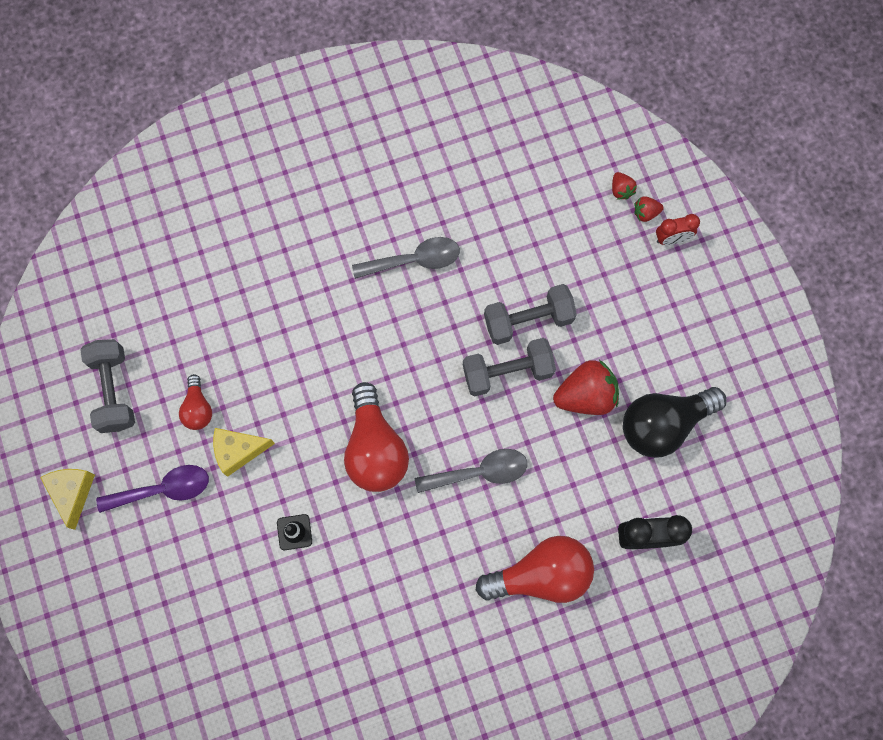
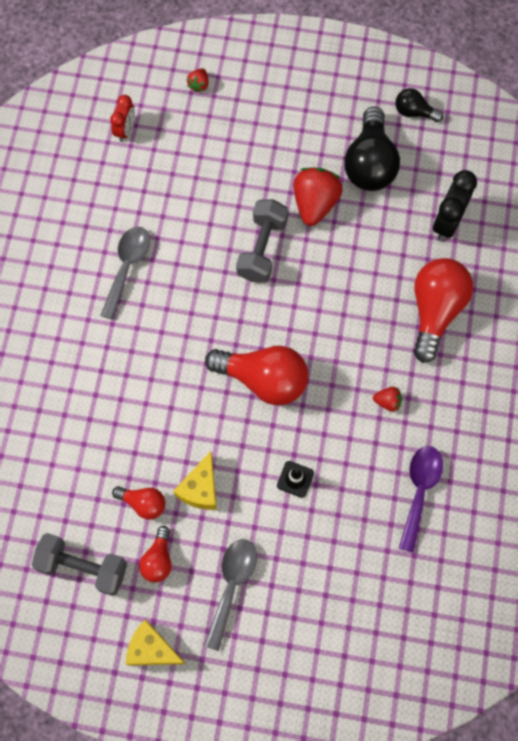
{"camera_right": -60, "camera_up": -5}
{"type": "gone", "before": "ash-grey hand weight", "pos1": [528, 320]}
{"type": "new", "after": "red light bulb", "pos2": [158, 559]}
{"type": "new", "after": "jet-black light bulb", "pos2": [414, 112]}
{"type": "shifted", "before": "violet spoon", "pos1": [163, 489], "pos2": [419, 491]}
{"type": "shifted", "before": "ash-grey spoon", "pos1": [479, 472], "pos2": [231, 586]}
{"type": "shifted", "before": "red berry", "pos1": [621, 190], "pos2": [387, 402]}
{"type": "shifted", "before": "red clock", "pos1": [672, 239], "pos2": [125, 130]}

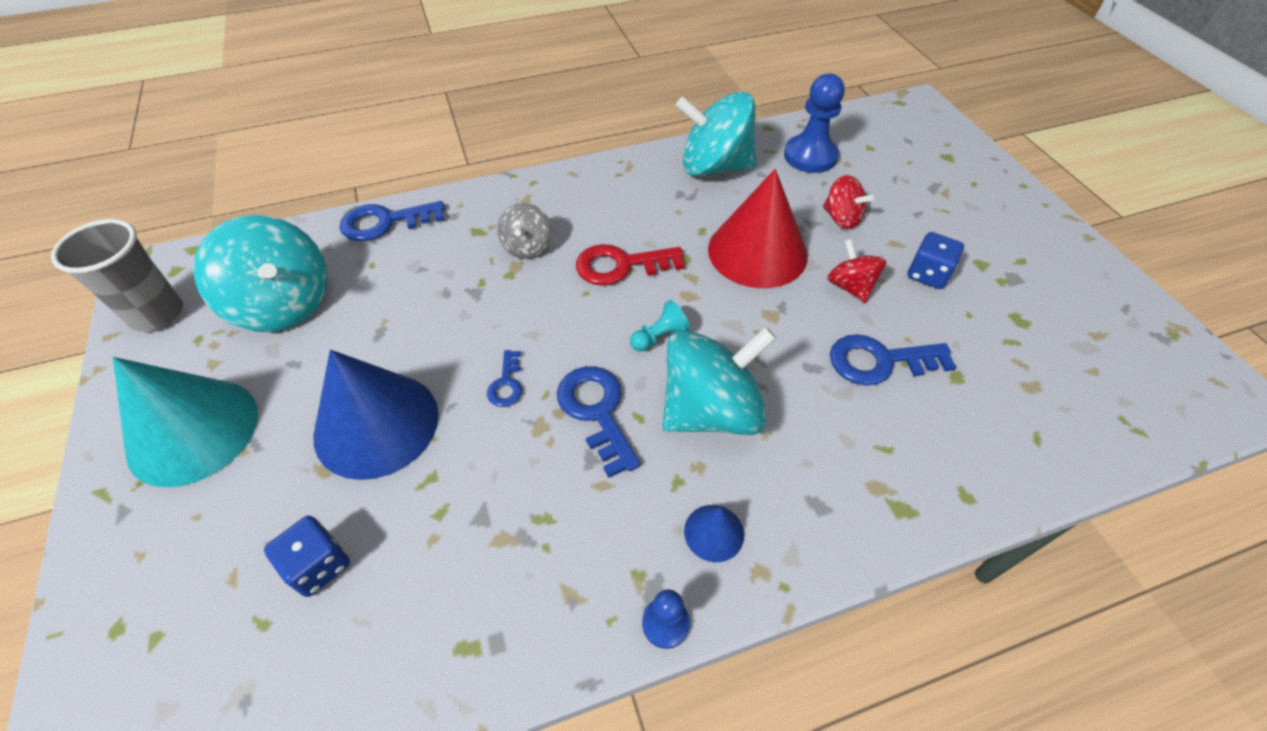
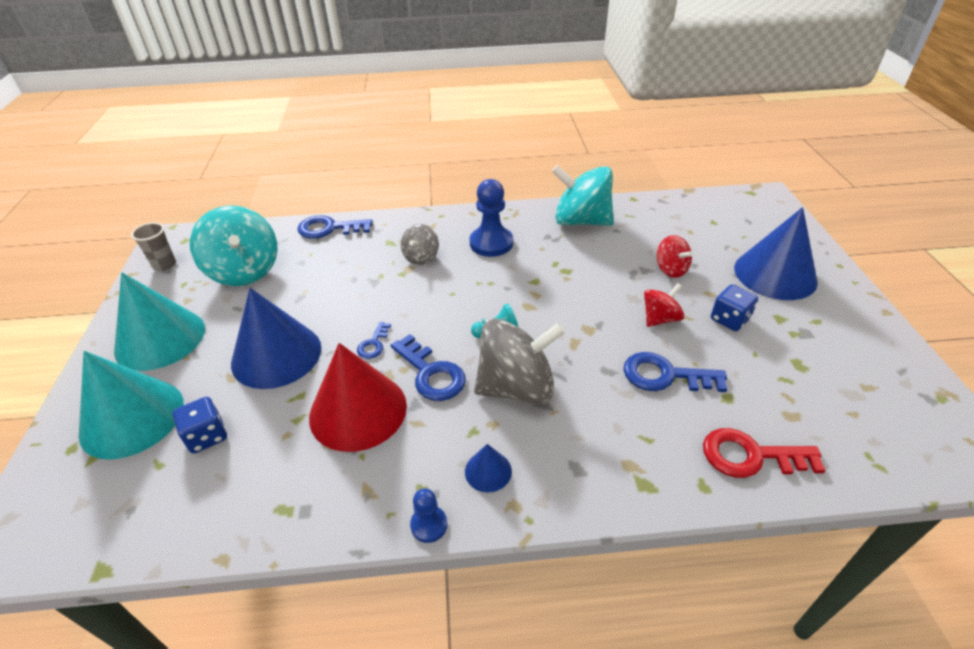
{"camera_right": 15, "camera_up": -10}
{"type": "new", "after": "turquoise solid cone", "pos2": [132, 417]}
{"type": "new", "after": "blue solid cone", "pos2": [775, 274]}
{"type": "shifted", "before": "red key", "pos1": [621, 265], "pos2": [751, 456]}
{"type": "shifted", "before": "red solid cone", "pos1": [757, 252], "pos2": [358, 410]}
{"type": "shifted", "before": "blue game pawn", "pos1": [810, 156], "pos2": [491, 243]}
{"type": "repainted", "before": "turquoise whirligig", "after": "ash-grey whirligig", "pos1": [711, 410], "pos2": [516, 387]}
{"type": "rotated", "before": "blue key", "pos1": [596, 412], "pos2": [431, 373], "turn": 150}
{"type": "rotated", "before": "red whirligig", "pos1": [850, 287], "pos2": [660, 319], "turn": 60}
{"type": "scaled", "before": "ash-grey tumbler", "pos1": [157, 314], "pos2": [165, 265], "scale": 0.64}

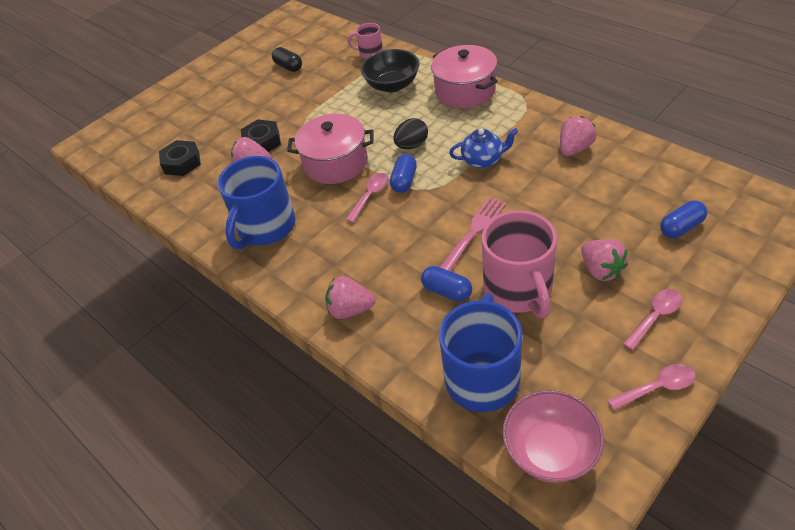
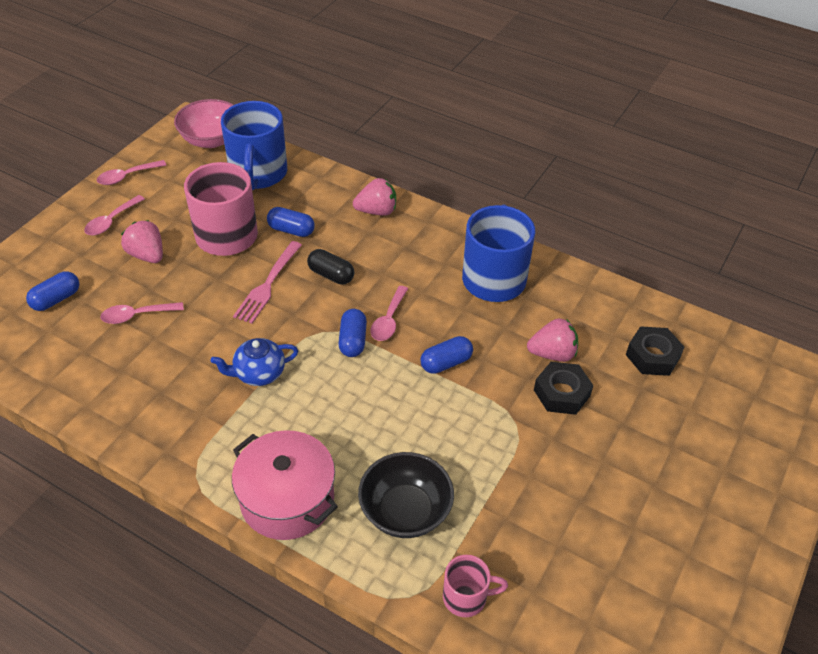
{"camera_right": 160, "camera_up": 0}
{"type": "gone", "before": "jet-black egg shape", "pos1": [412, 145]}
{"type": "gone", "before": "rosy berry", "pos1": [574, 149]}
{"type": "new", "after": "rosy spoon", "pos2": [136, 315]}
{"type": "shifted", "before": "jet-black pill shape", "pos1": [288, 67], "pos2": [331, 275]}
{"type": "swapped", "before": "rosy stockpot", "after": "blue pill shape", "pos1": [335, 163], "pos2": [446, 363]}

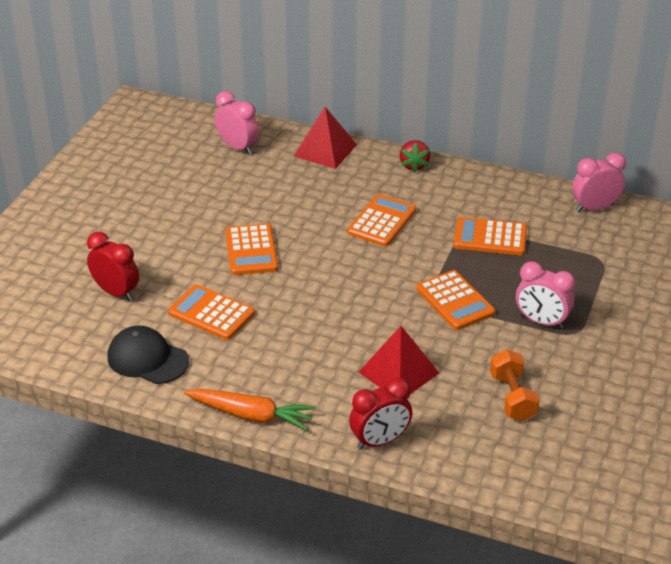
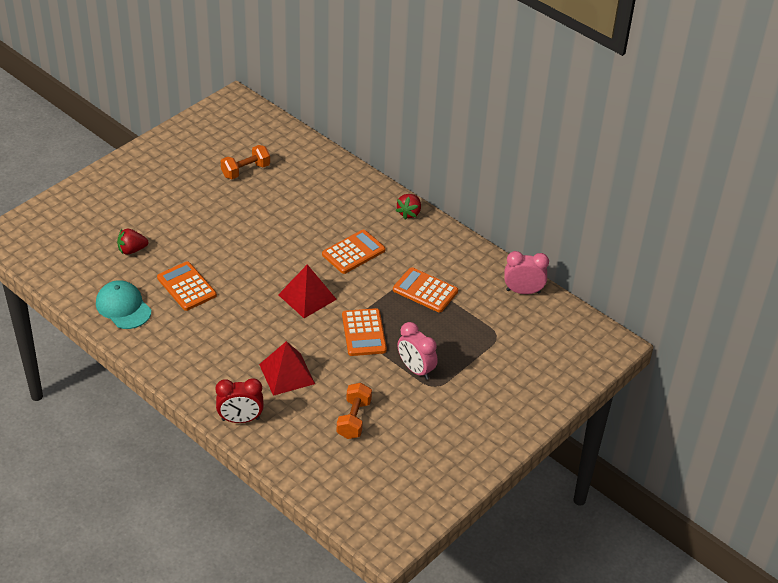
{"camera_right": 20, "camera_up": 5}
{"type": "gone", "before": "orange root vegetable", "pos1": [251, 415]}
{"type": "gone", "before": "rosy clock", "pos1": [237, 147]}
{"type": "gone", "before": "orange calculator", "pos1": [251, 250]}
{"type": "new", "after": "orange hand weight", "pos2": [246, 171]}
{"type": "shifted", "before": "red pyramid", "pos1": [325, 150], "pos2": [307, 297]}
{"type": "swapped", "before": "red clock", "after": "red berry", "pos1": [116, 292], "pos2": [132, 250]}
{"type": "repainted", "before": "jet-black cap", "after": "turquoise cap", "pos1": [147, 359], "pos2": [123, 307]}

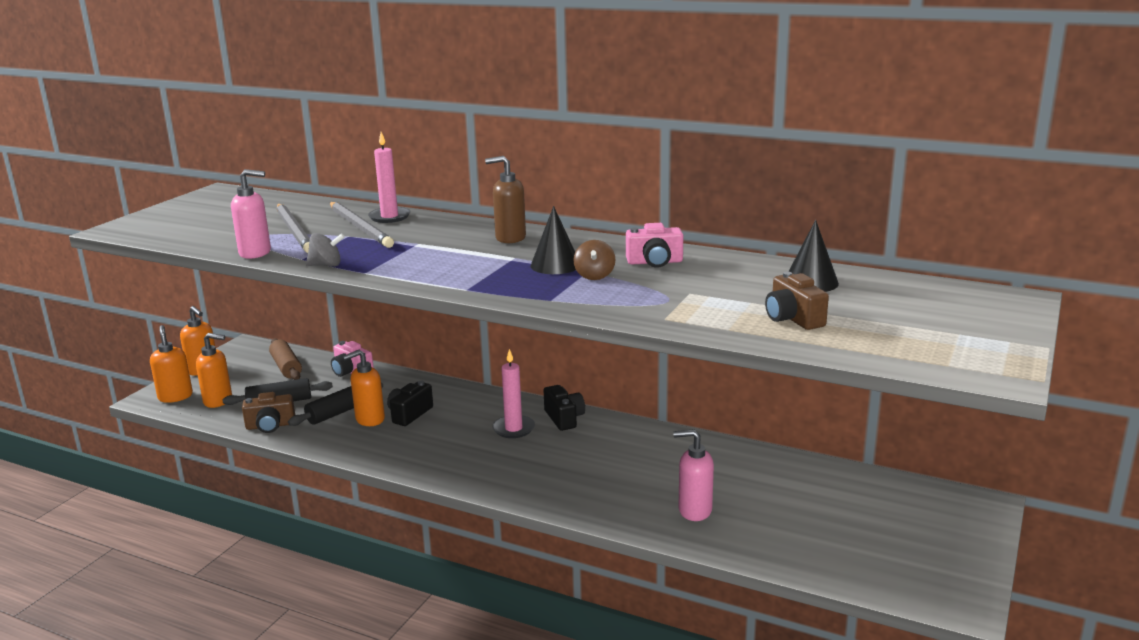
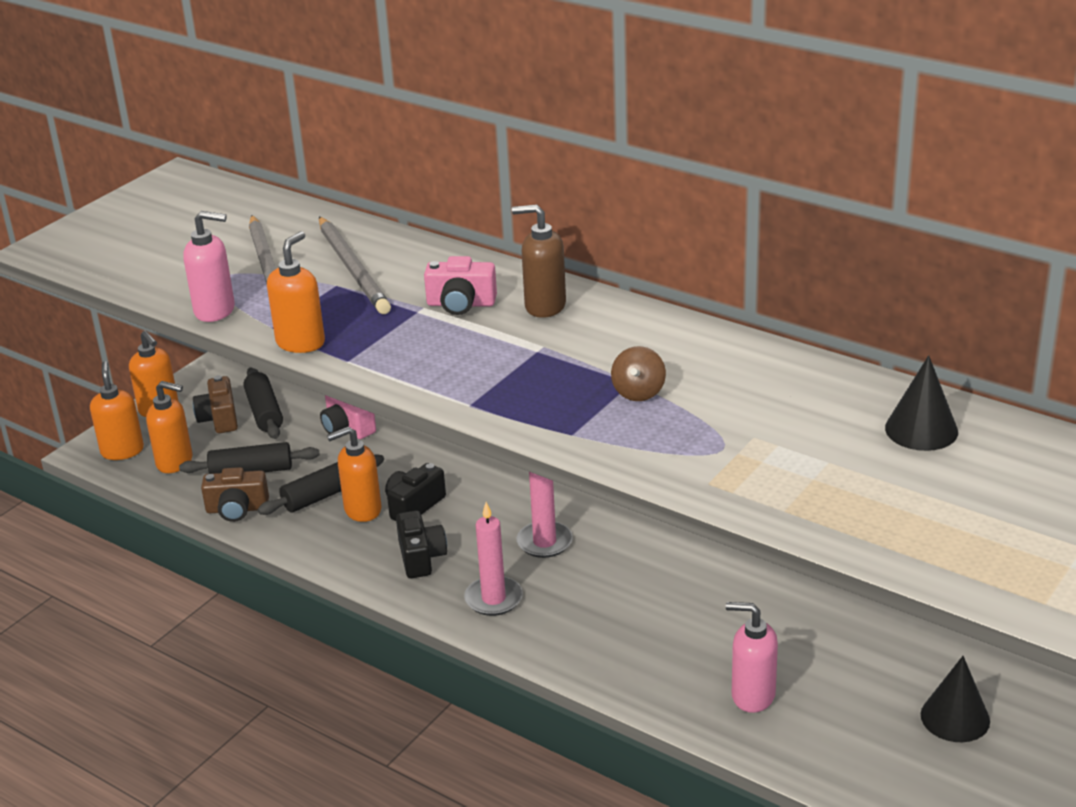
{"camera_right": 10, "camera_up": 10}
{"type": "shifted", "before": "rosy wax candle", "pos1": [389, 217], "pos2": [493, 599]}
{"type": "shifted", "before": "jet-black solid cone", "pos1": [555, 265], "pos2": [955, 717]}
{"type": "shifted", "before": "jet-black camera", "pos1": [564, 418], "pos2": [421, 557]}
{"type": "shifted", "before": "rosy camera", "pos1": [654, 262], "pos2": [461, 304]}
{"type": "shifted", "before": "russet camera", "pos1": [793, 318], "pos2": [219, 419]}
{"type": "swapped", "before": "ash-grey whirligig", "after": "orange soap pump", "pos1": [326, 265], "pos2": [301, 343]}
{"type": "repainted", "before": "russet dough roller", "after": "jet-black dough roller", "pos1": [286, 367], "pos2": [264, 412]}

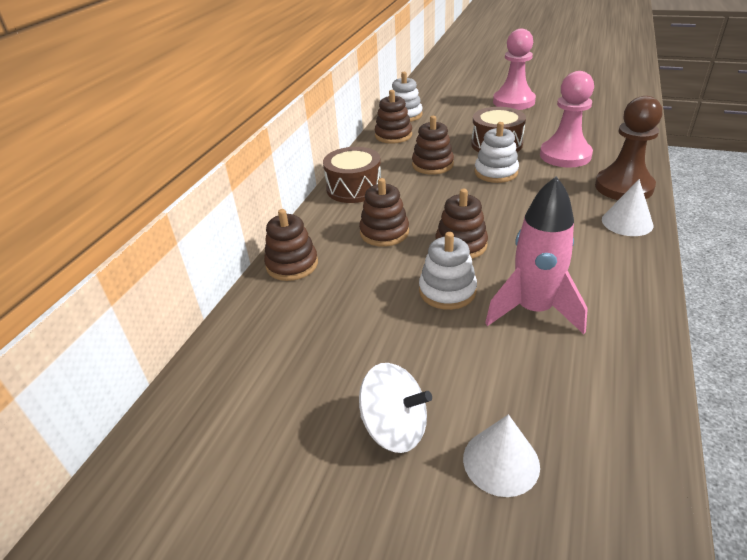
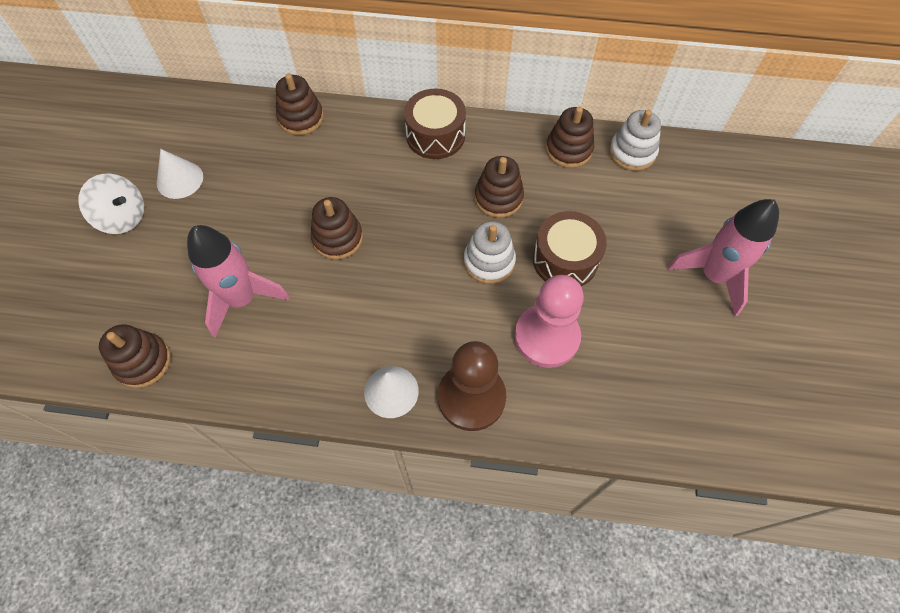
{"camera_right": 75, "camera_up": 25}
{"type": "gone", "before": "white stacking toy", "pos1": [447, 291]}
{"type": "shifted", "before": "russet stacking toy", "pos1": [384, 232], "pos2": [143, 362]}
{"type": "shifted", "before": "white solid cone", "pos1": [501, 461], "pos2": [180, 179]}
{"type": "swapped", "before": "rosy game pawn", "after": "rosy toy rocket", "pos1": [513, 102], "pos2": [713, 276]}
{"type": "rotated", "before": "white whirligig", "pos1": [395, 428], "pos2": [123, 217], "turn": -75}

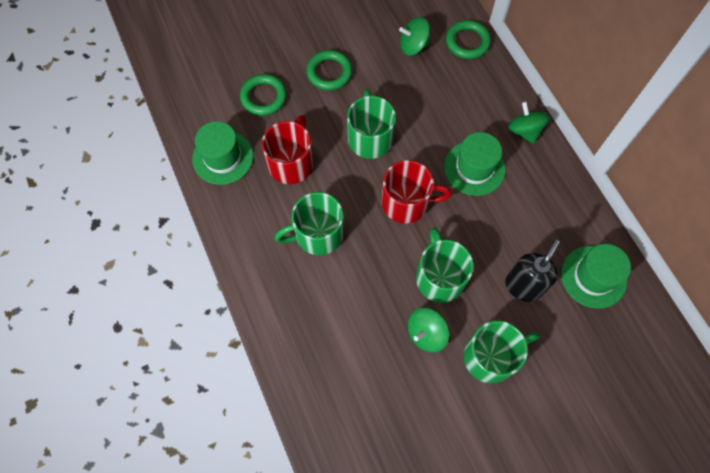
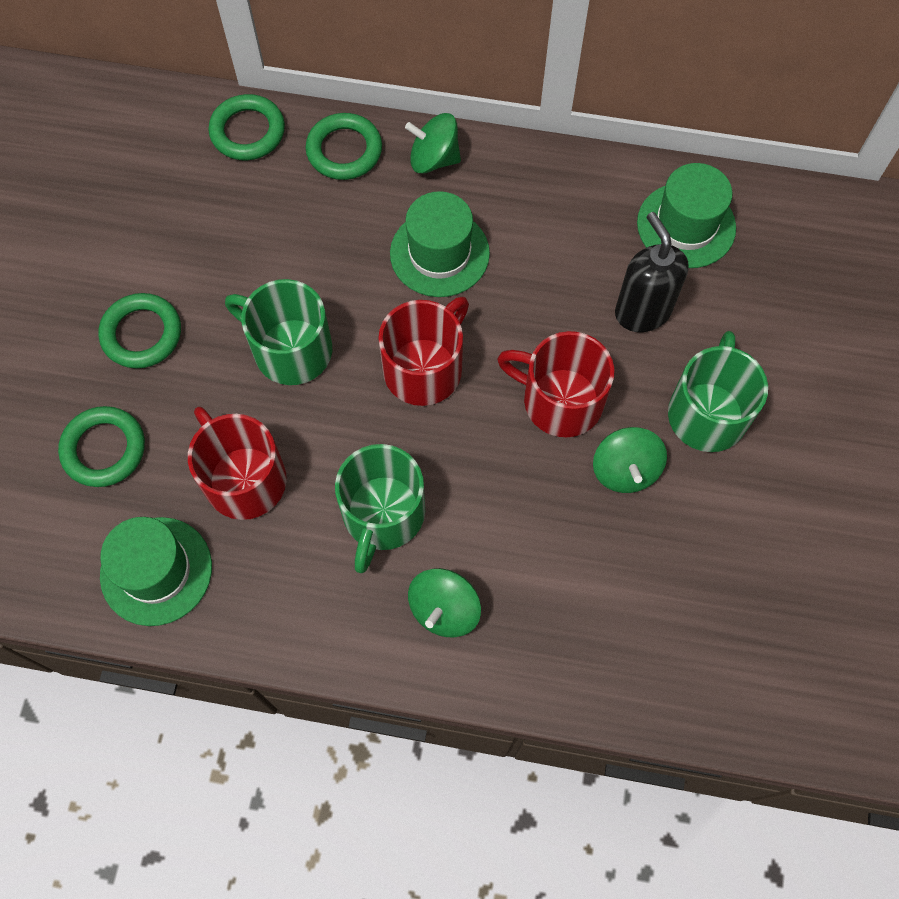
{"camera_right": -55, "camera_up": 0}
{"type": "new", "after": "green ring", "pos2": [344, 150]}
{"type": "shifted", "before": "green whirligig", "pos1": [413, 46], "pos2": [444, 609]}
{"type": "repainted", "before": "green tea mug", "after": "red tea mug", "pos1": [439, 277], "pos2": [560, 400]}

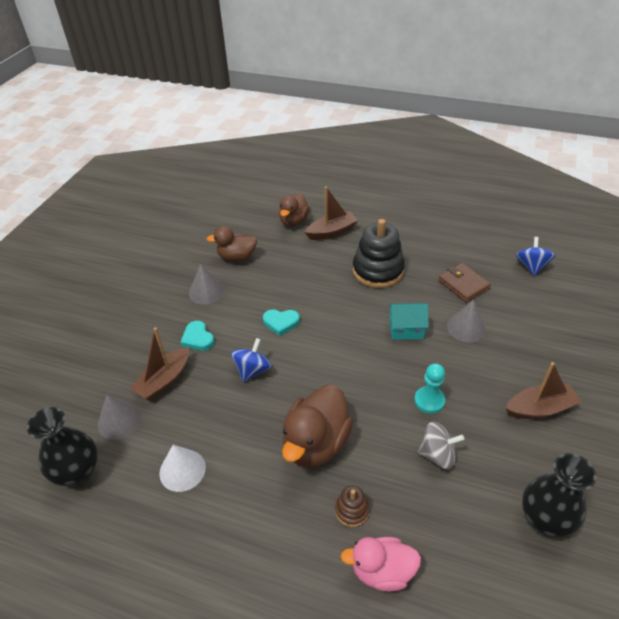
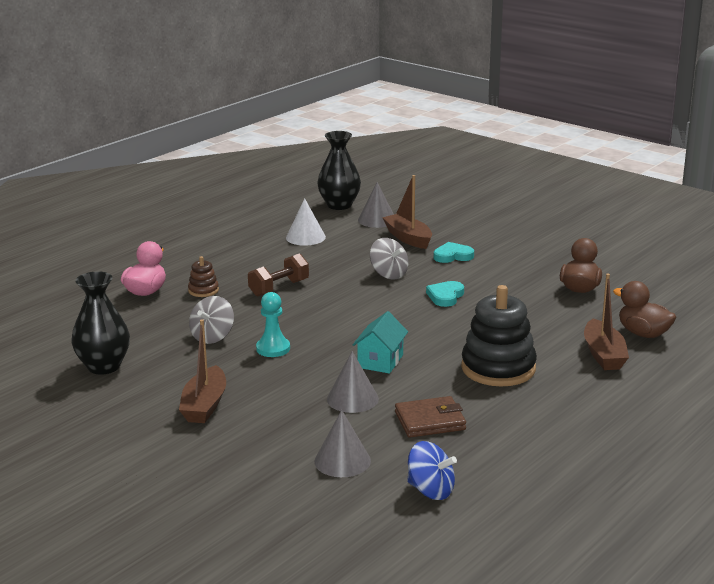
{"camera_right": 110, "camera_up": -20}
{"type": "shifted", "before": "ash-grey solid cone", "pos1": [206, 291], "pos2": [342, 461]}
{"type": "swapped", "before": "russet toy duck", "after": "russet hand weight", "pos1": [316, 443], "pos2": [279, 288]}
{"type": "repainted", "before": "blue whirligig", "after": "ash-grey whirligig", "pos1": [252, 370], "pos2": [389, 274]}

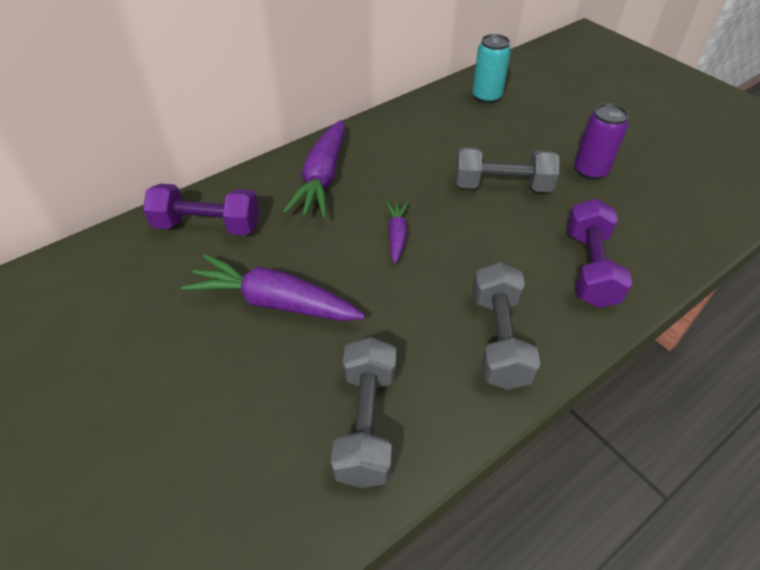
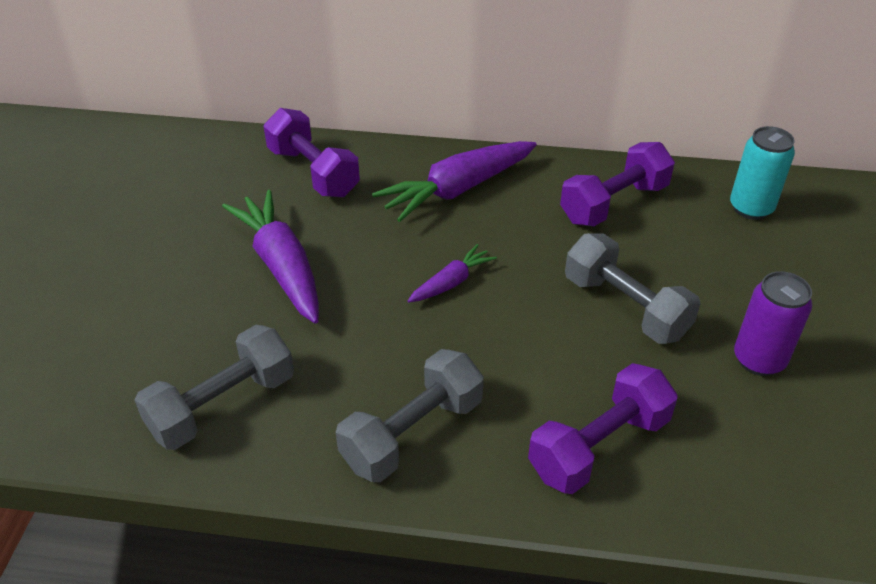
{"camera_right": 45, "camera_up": -5}
{"type": "new", "after": "violet hand weight", "pos2": [614, 203]}

